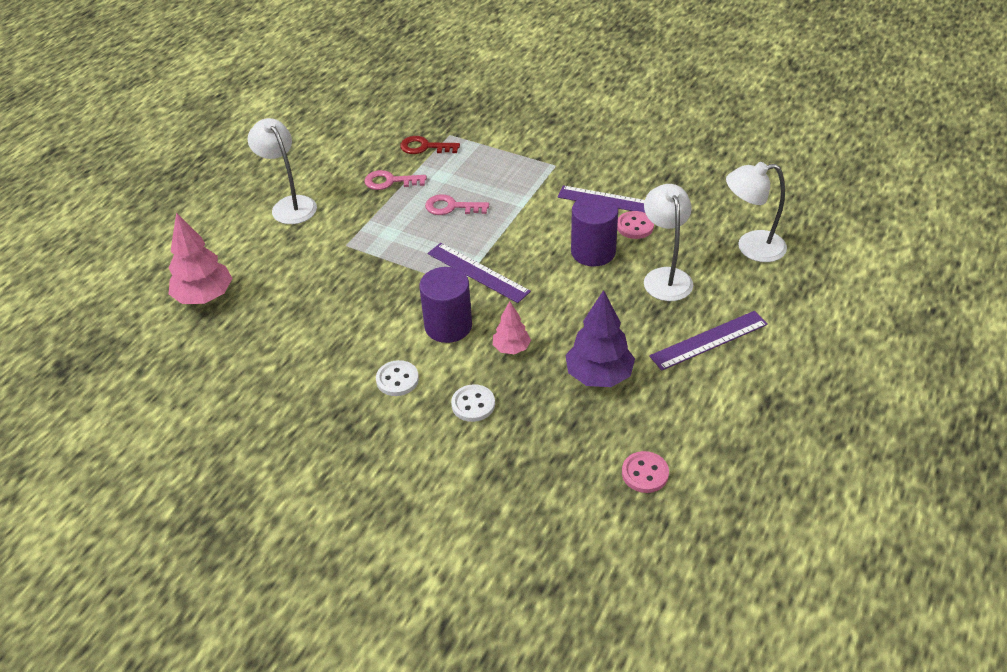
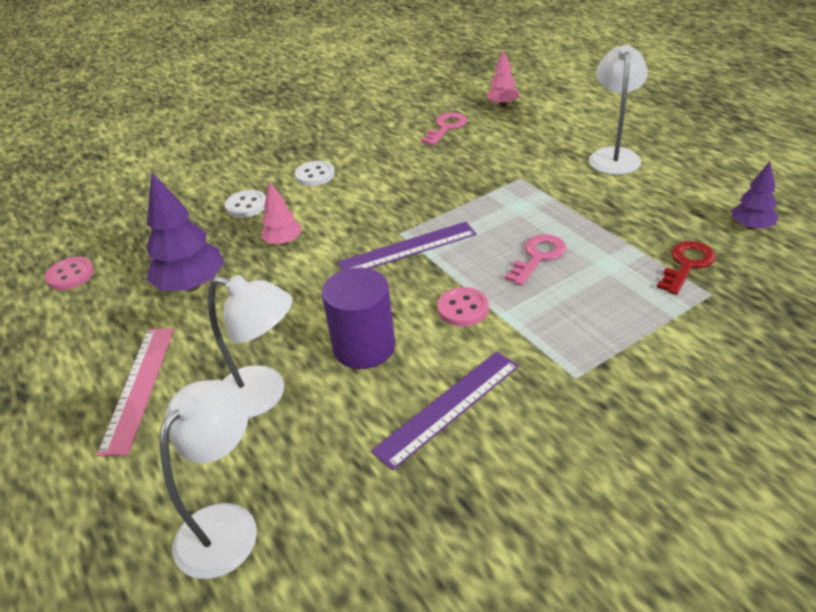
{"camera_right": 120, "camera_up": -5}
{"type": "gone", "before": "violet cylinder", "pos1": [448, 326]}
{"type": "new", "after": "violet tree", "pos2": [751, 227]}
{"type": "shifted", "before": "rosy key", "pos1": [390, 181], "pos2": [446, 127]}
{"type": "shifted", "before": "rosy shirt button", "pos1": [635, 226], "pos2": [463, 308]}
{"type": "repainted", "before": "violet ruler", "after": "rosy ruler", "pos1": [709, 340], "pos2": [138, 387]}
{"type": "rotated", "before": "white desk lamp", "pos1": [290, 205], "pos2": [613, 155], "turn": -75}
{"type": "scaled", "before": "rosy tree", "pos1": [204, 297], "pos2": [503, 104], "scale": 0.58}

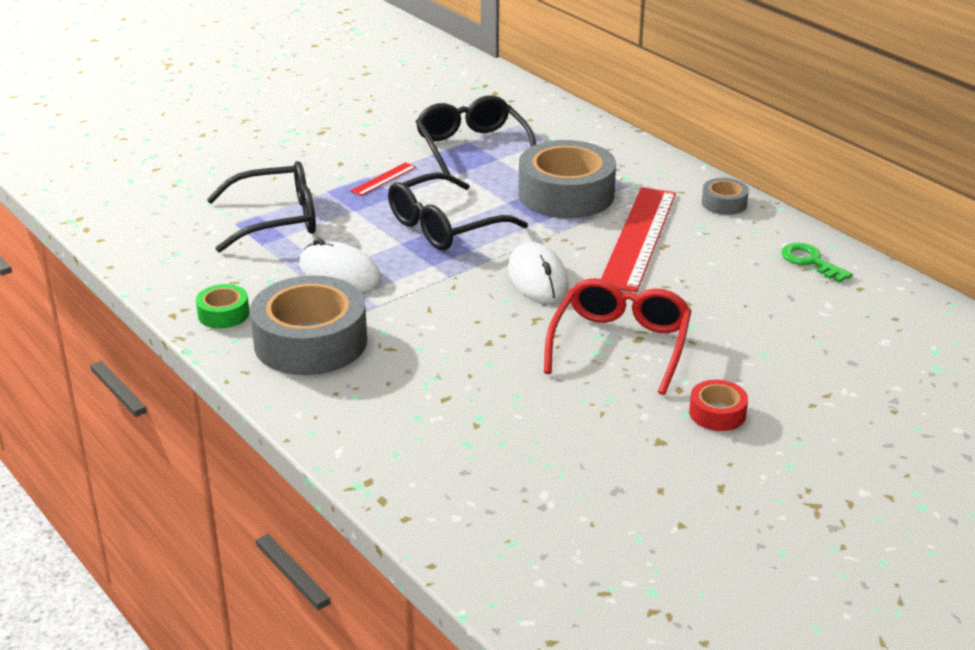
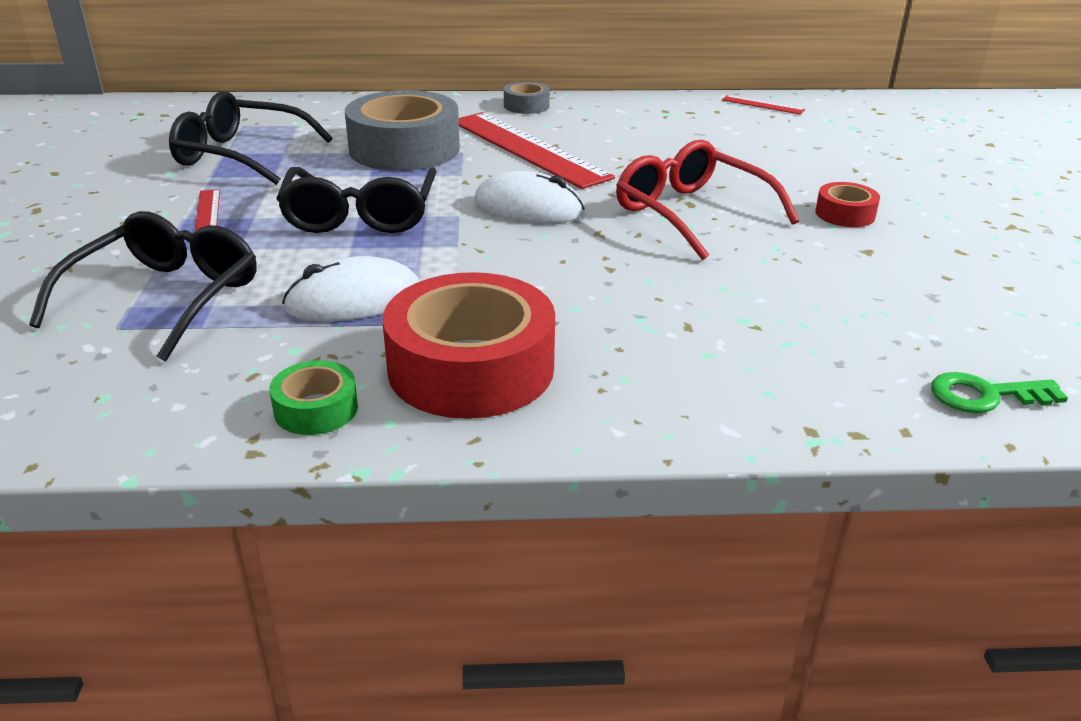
{"camera_right": -55, "camera_up": 0}
{"type": "new", "after": "red ruler", "pos2": [763, 105]}
{"type": "shifted", "before": "green key", "pos1": [810, 261], "pos2": [985, 395]}
{"type": "repainted", "before": "ash-grey tape", "after": "red tape", "pos1": [310, 342], "pos2": [471, 368]}

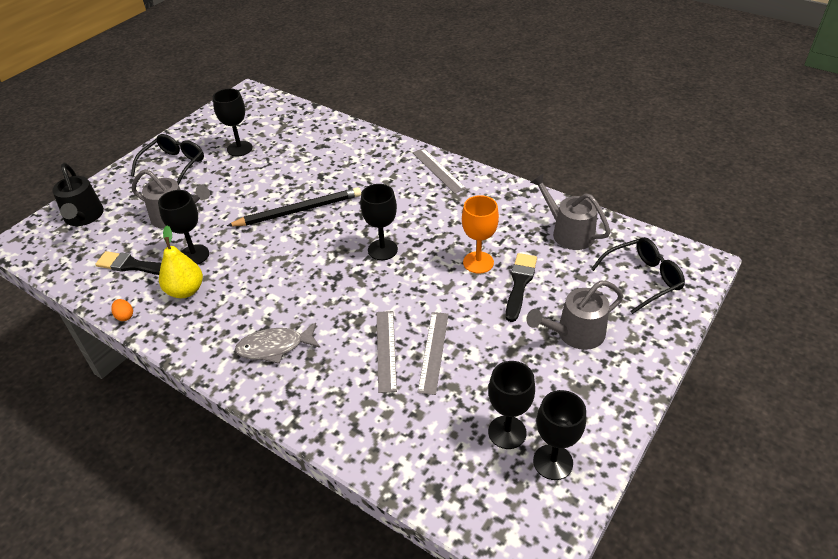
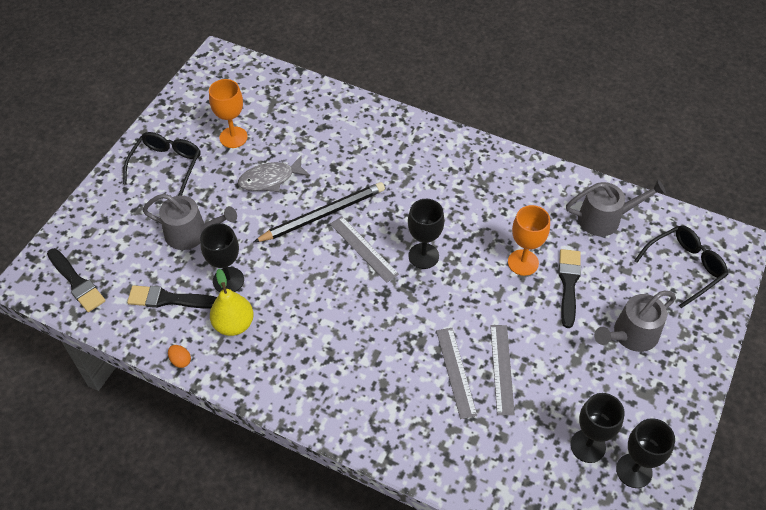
{"camera_right": -10, "camera_up": 10}
{"type": "gone", "before": "jet-black sprinkling can", "pos1": [83, 217]}
{"type": "new", "after": "jet-black brush", "pos2": [76, 282]}
{"type": "shifted", "before": "ash-grey fish figure", "pos1": [275, 347], "pos2": [270, 179]}
{"type": "shifted", "before": "ash-grey ruler", "pos1": [438, 170], "pos2": [363, 249]}
{"type": "repainted", "before": "jet-black wine glass", "after": "orange wine glass", "pos1": [239, 149], "pos2": [233, 137]}
{"type": "rotated", "before": "ash-grey sprinkling can", "pos1": [568, 232], "pos2": [605, 218], "turn": 135}

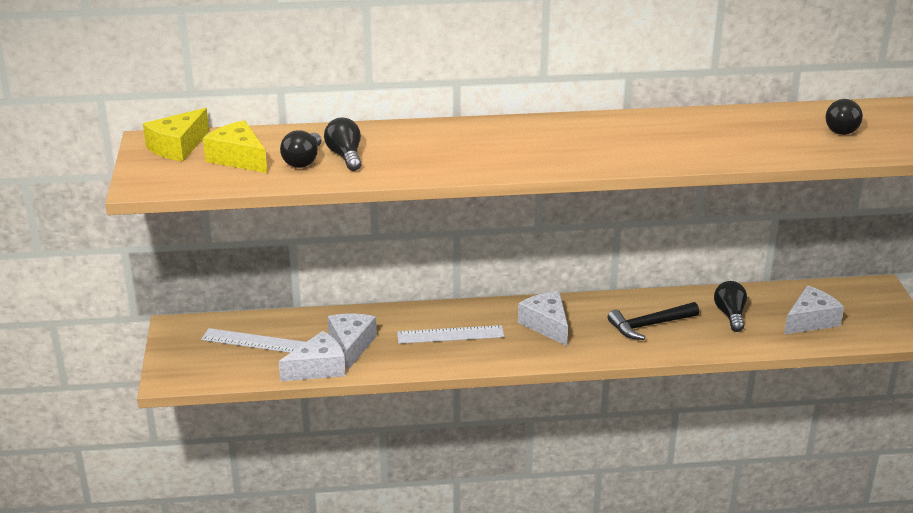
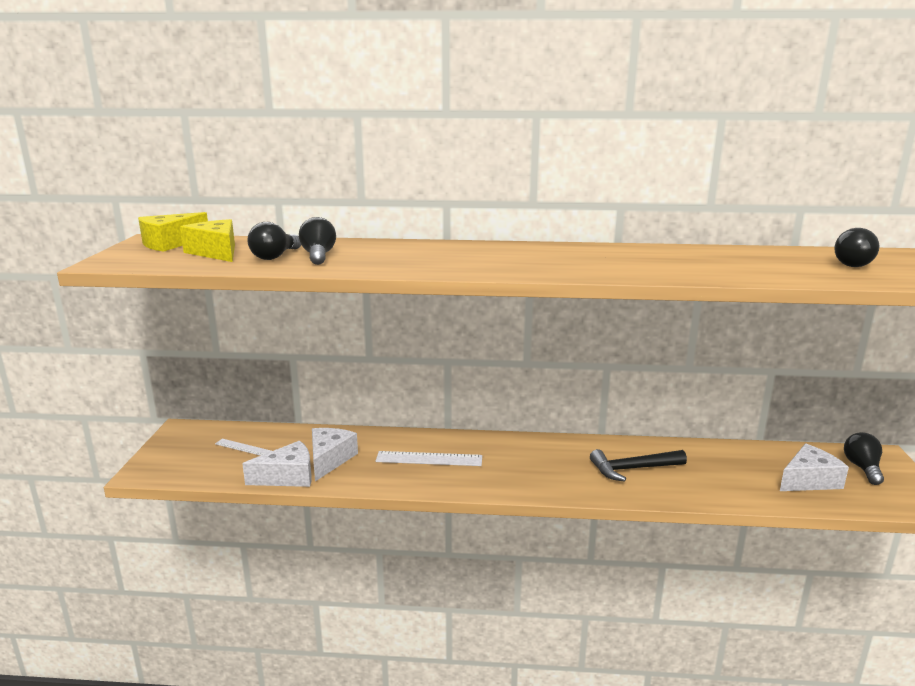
{"camera_right": 10, "camera_up": -10}
{"type": "gone", "before": "white cheese wedge", "pos1": [546, 325]}
{"type": "shifted", "before": "jet-black light bulb", "pos1": [730, 315], "pos2": [862, 468]}
{"type": "scaled", "before": "white ruler", "pos1": [254, 341], "pos2": [243, 447], "scale": 0.6}

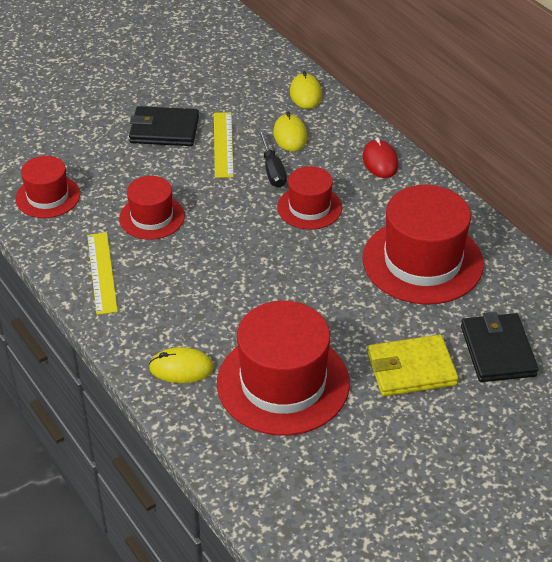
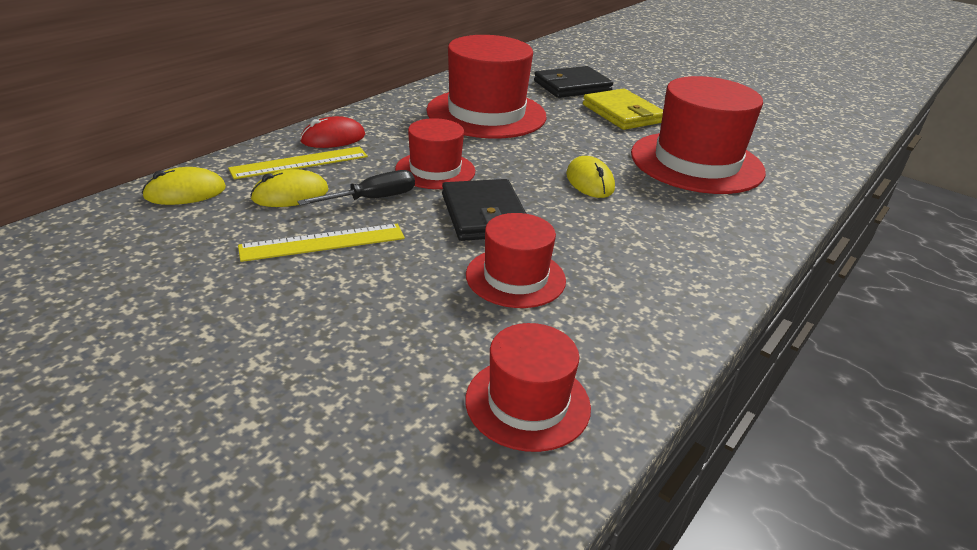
{"camera_right": -110, "camera_up": -10}
{"type": "shifted", "before": "bright yellow ruler", "pos1": [102, 272], "pos2": [300, 163]}
{"type": "shifted", "before": "jet-black card wallet", "pos1": [164, 130], "pos2": [484, 215]}
{"type": "shifted", "before": "bright yellow mouse", "pos1": [181, 368], "pos2": [590, 181]}

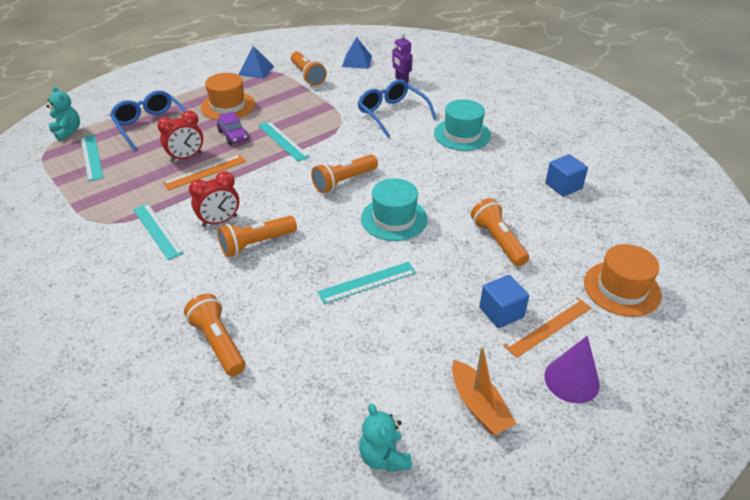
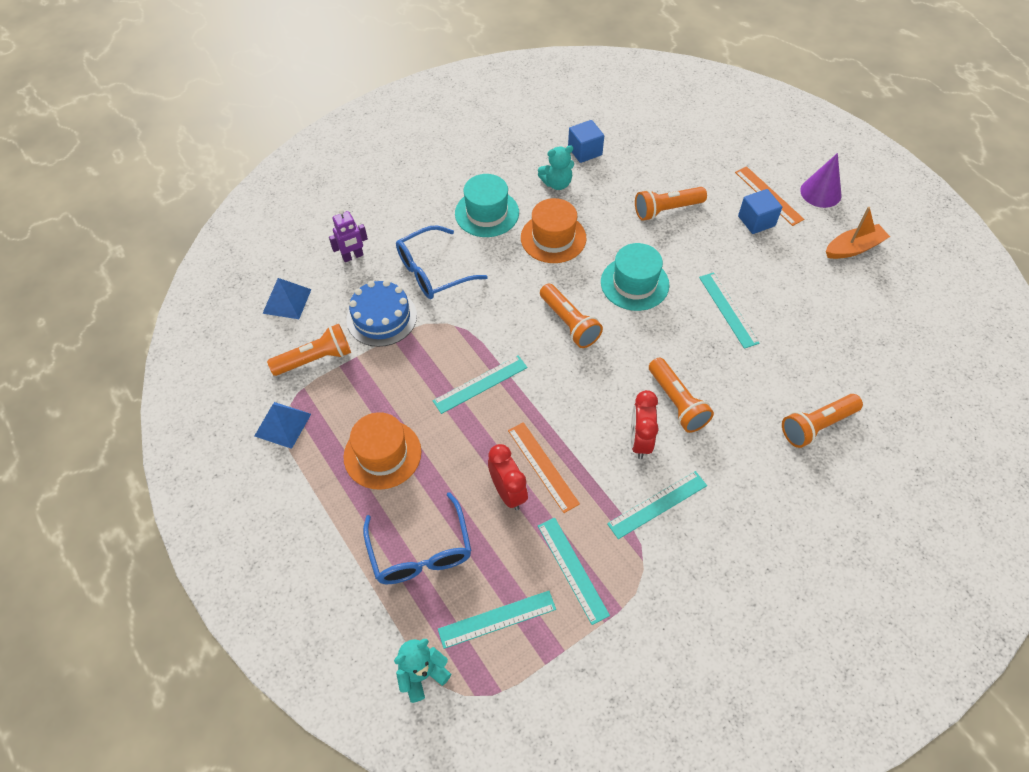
{"camera_right": -85, "camera_up": 15}
{"type": "gone", "before": "violet automobile", "pos1": [233, 135]}
{"type": "new", "after": "blue layer cake", "pos2": [381, 317]}
{"type": "new", "after": "turquoise ruler", "pos2": [572, 569]}
{"type": "shifted", "before": "turquoise teddy", "pos1": [384, 457], "pos2": [557, 183]}
{"type": "shifted", "before": "orange top hat", "pos1": [622, 288], "pos2": [553, 238]}
{"type": "rotated", "before": "blue glasses", "pos1": [150, 125], "pos2": [420, 552], "turn": -75}
{"type": "rotated", "before": "red clock", "pos1": [219, 221], "pos2": [640, 441], "turn": -150}

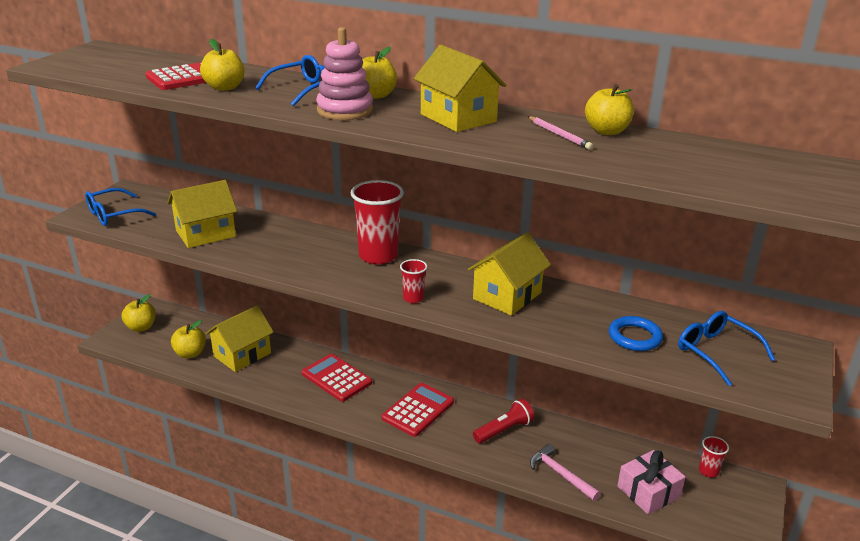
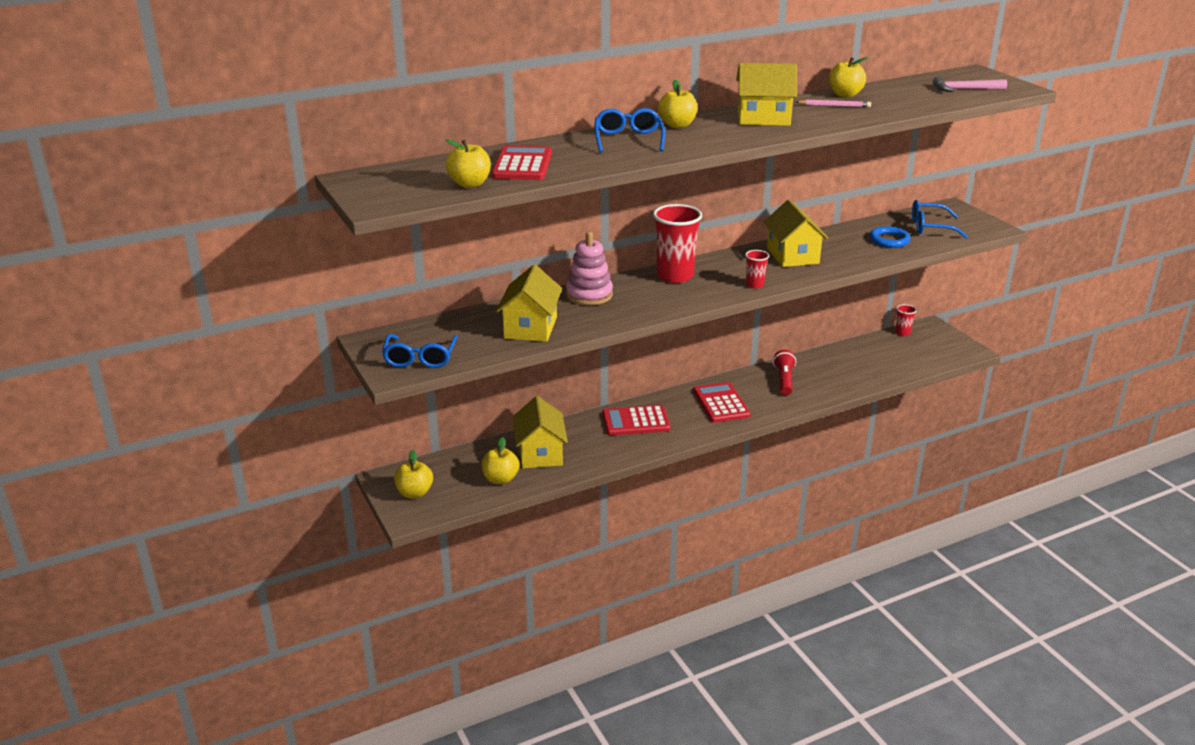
{"camera_right": -50, "camera_up": 0}
{"type": "gone", "before": "rosy wrapped gift", "pos1": [648, 491]}
{"type": "shifted", "before": "bright yellow toy apple", "pos1": [225, 87], "pos2": [469, 184]}
{"type": "shifted", "before": "rosy stacking toy", "pos1": [345, 110], "pos2": [589, 295]}
{"type": "shifted", "before": "rosy carpenter's hammer", "pos1": [560, 474], "pos2": [964, 89]}

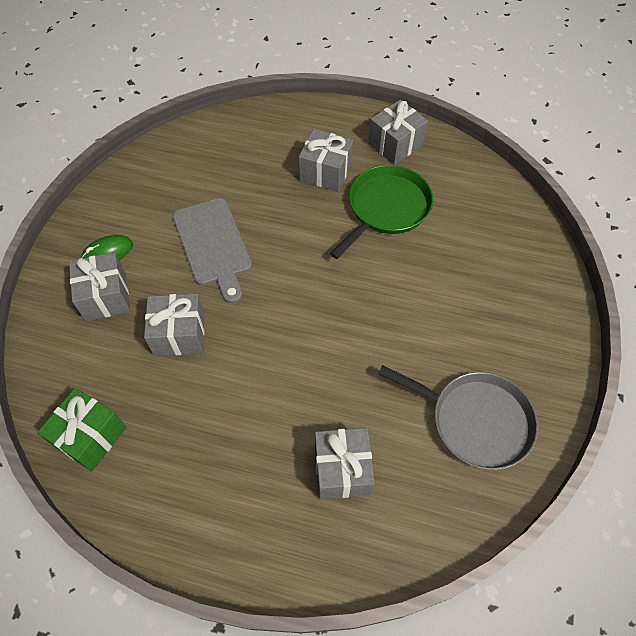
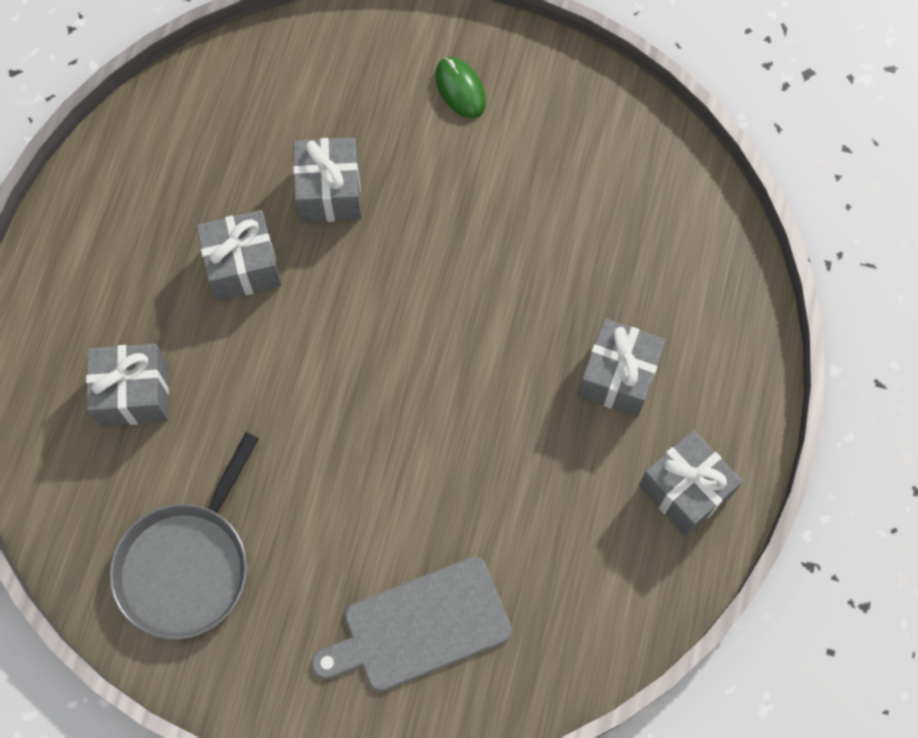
{"camera_right": 90, "camera_up": 10}
{"type": "gone", "before": "green wrapped gift", "pos1": [90, 436]}
{"type": "gone", "before": "green skillet", "pos1": [386, 208]}
{"type": "shifted", "before": "ash-grey wrapped gift", "pos1": [106, 297], "pos2": [243, 266]}
{"type": "shifted", "before": "ash-grey chopping board", "pos1": [213, 245], "pos2": [420, 626]}

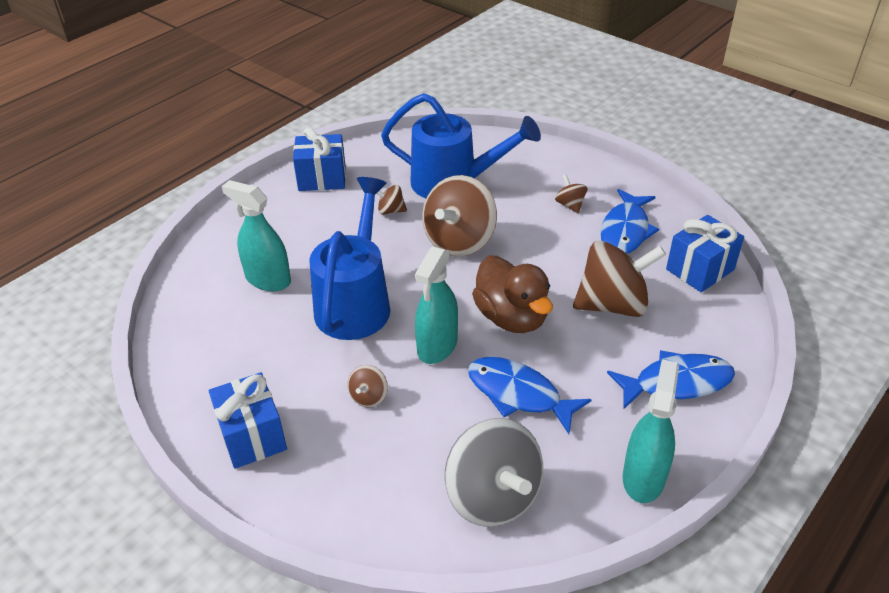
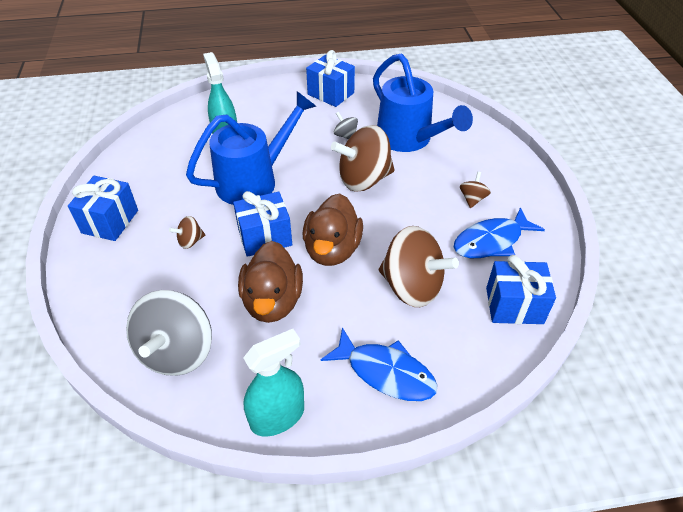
{"camera_right": 40, "camera_up": 5}
{"type": "swapped", "before": "turquoise sprayer", "after": "blue wrapped gift", "pos1": [437, 346], "pos2": [265, 237]}
{"type": "swapped", "before": "blue fish figure", "after": "russet toy duck", "pos1": [518, 394], "pos2": [272, 301]}
{"type": "repainted", "before": "russet whirligig", "after": "ash-grey whirligig", "pos1": [390, 211], "pos2": [345, 136]}

